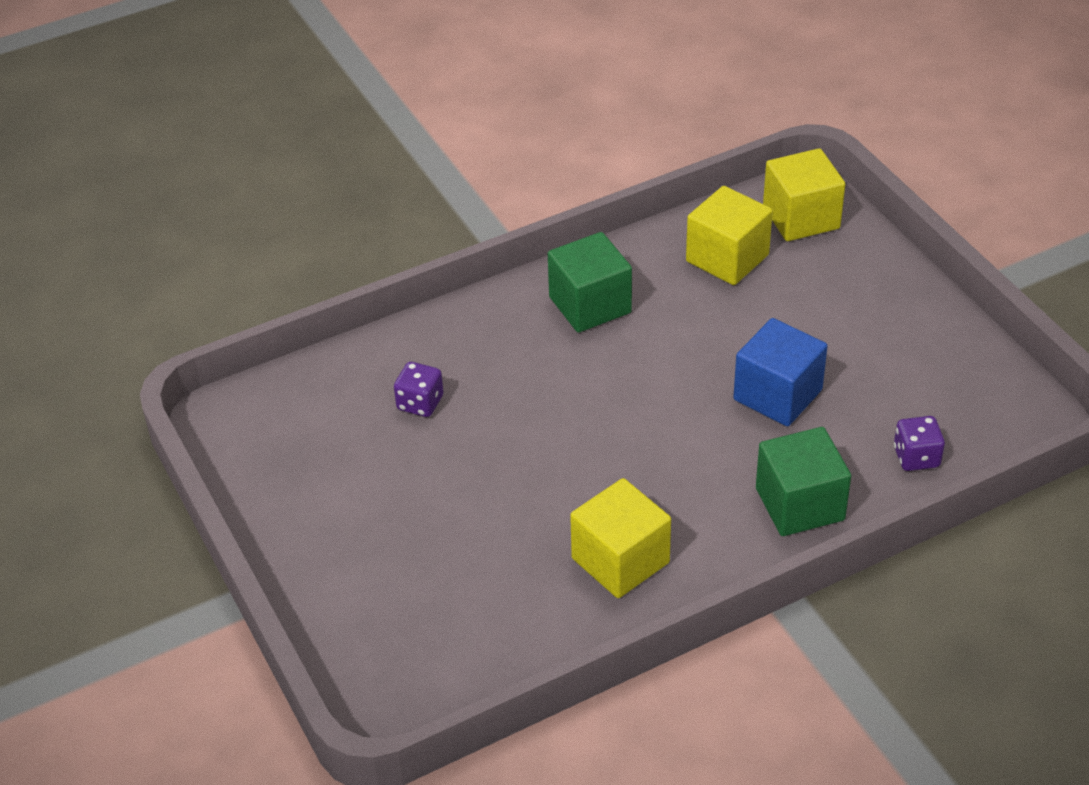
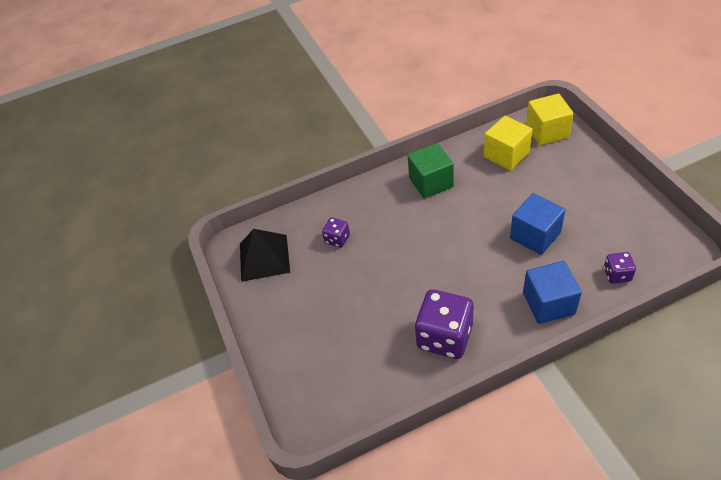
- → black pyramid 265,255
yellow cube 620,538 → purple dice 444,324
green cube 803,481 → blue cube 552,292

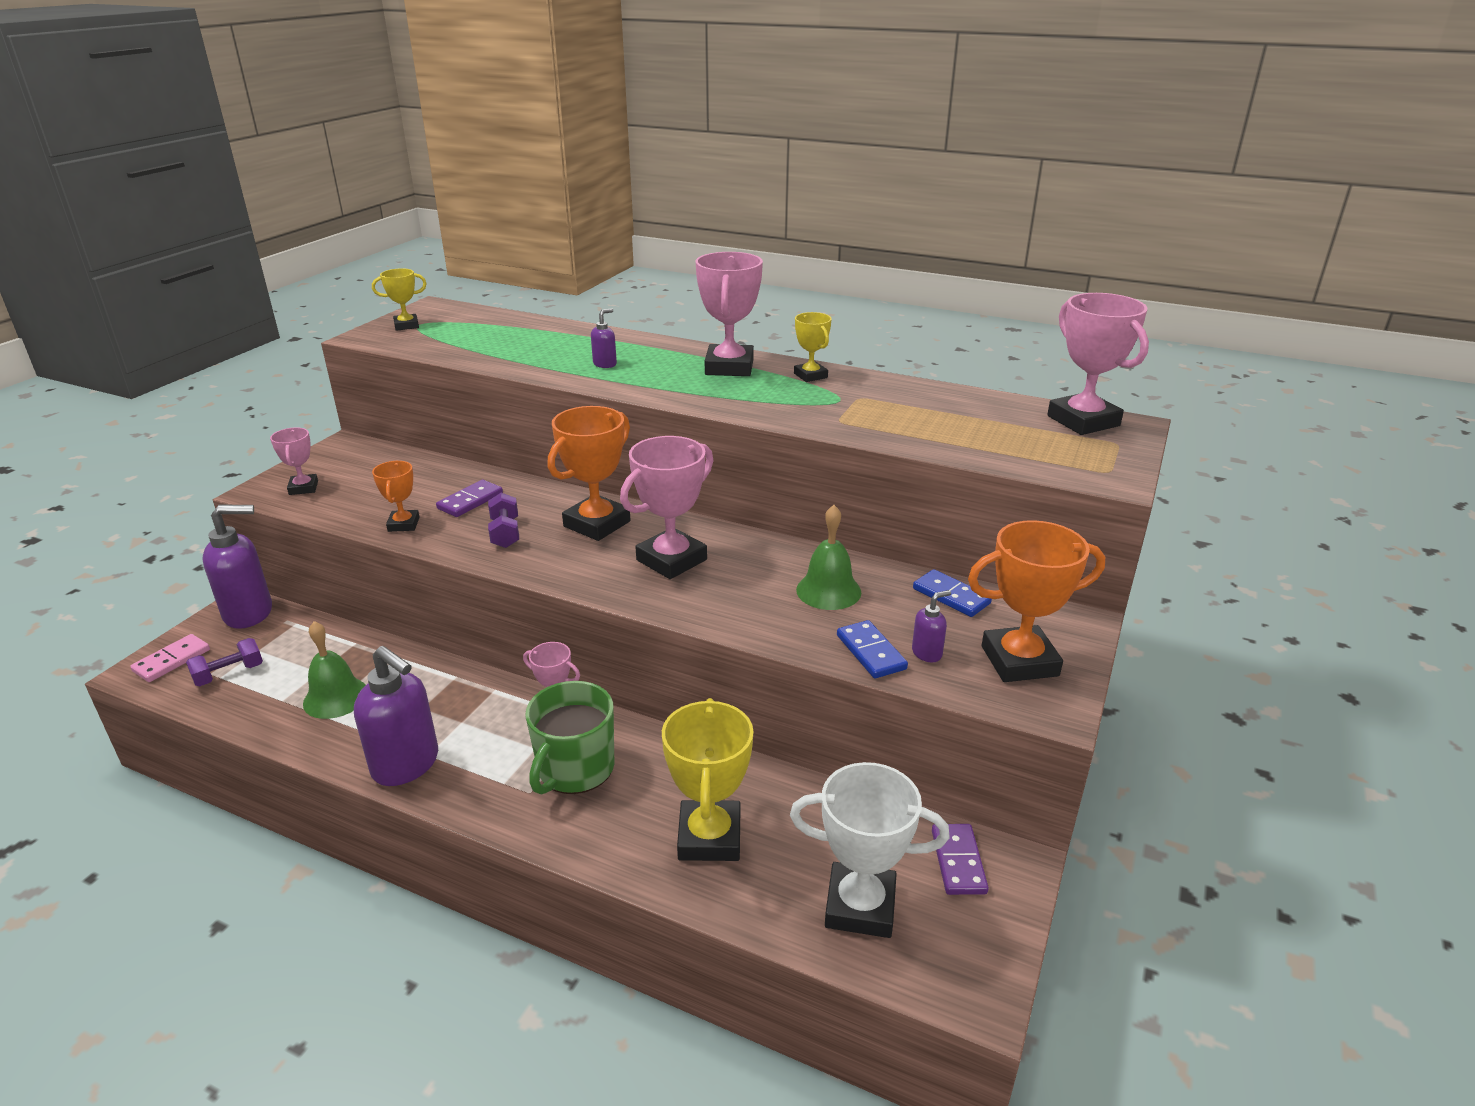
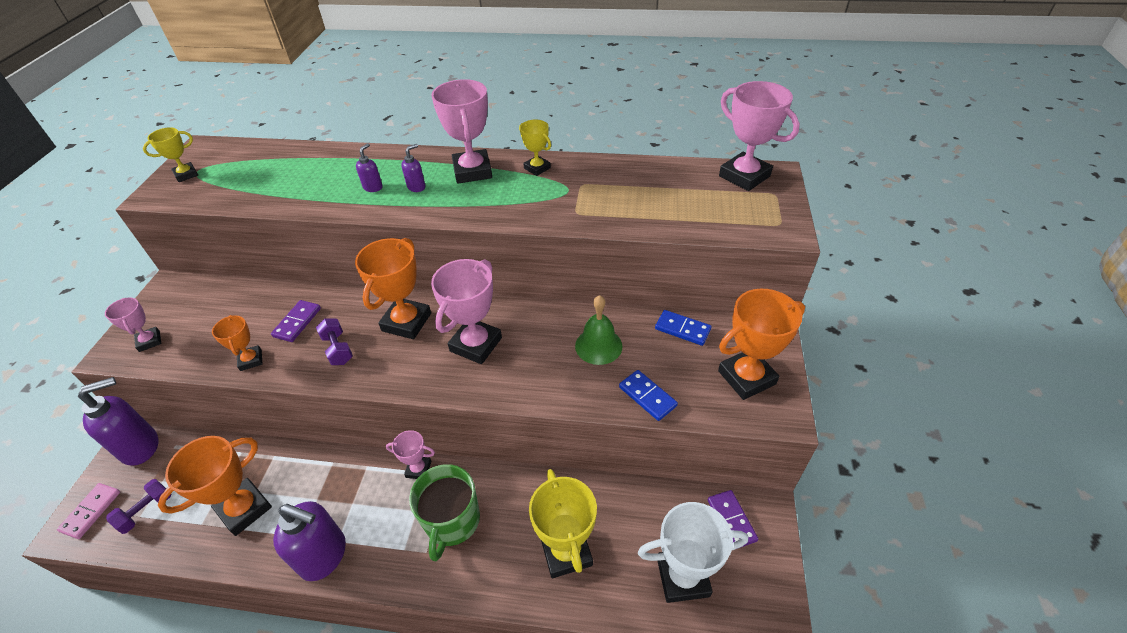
purple soap dispenser 931,626 → purple soap dispenser 413,168, move
green bell 334,670 → orange trophy 215,486

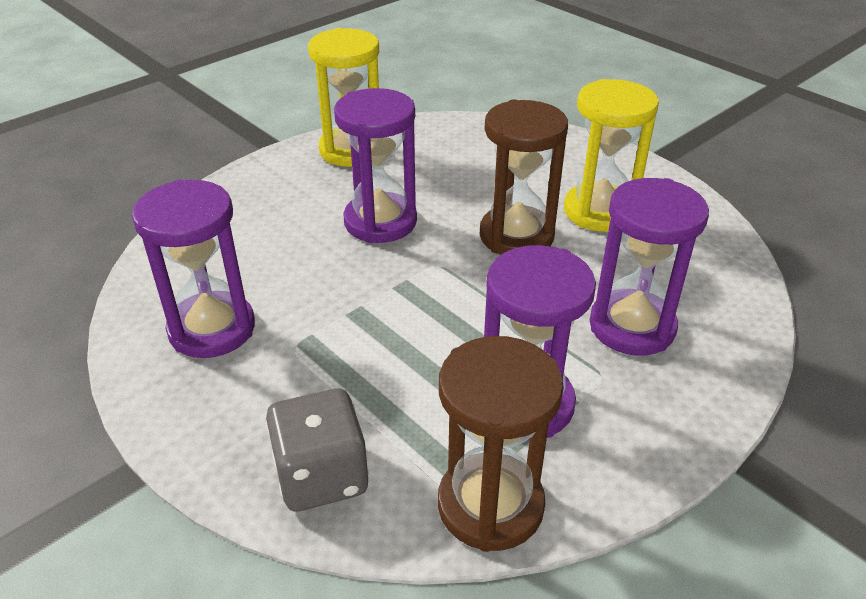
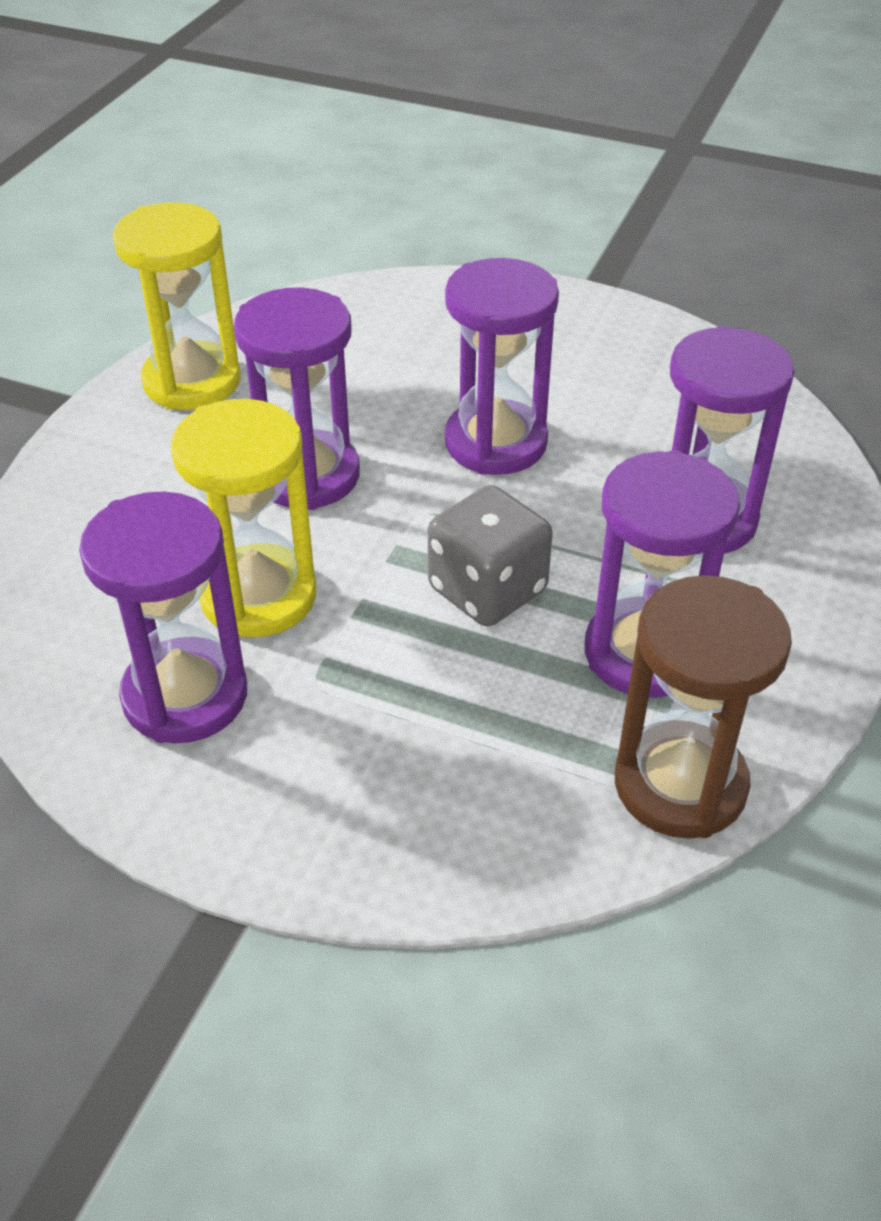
grey dice 317,449 → grey dice 490,555, move
yellow hourglass 611,155 → yellow hourglass 243,518, move
brown hourglass 524,177 → purple hourglass 502,366

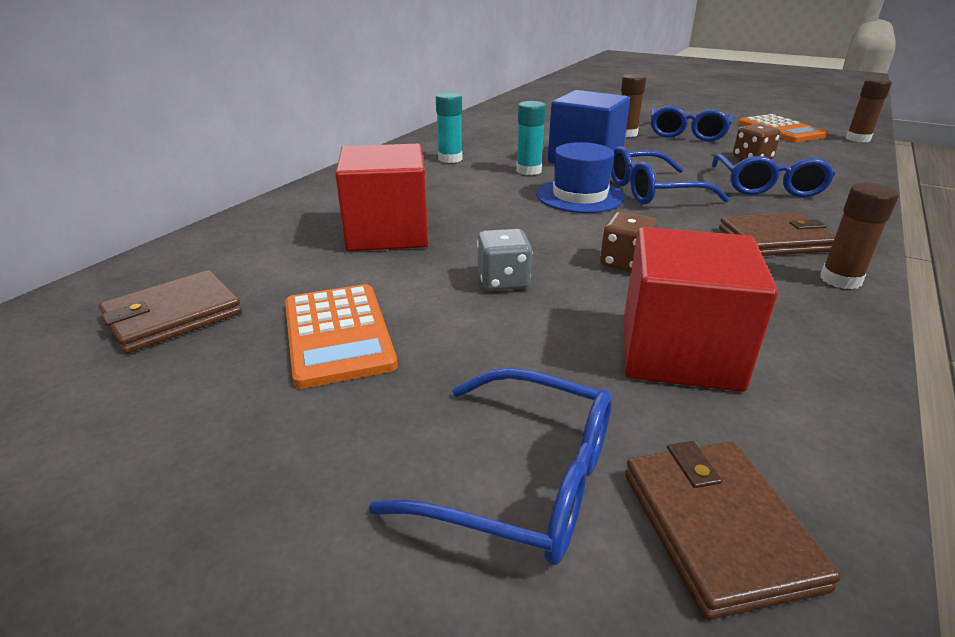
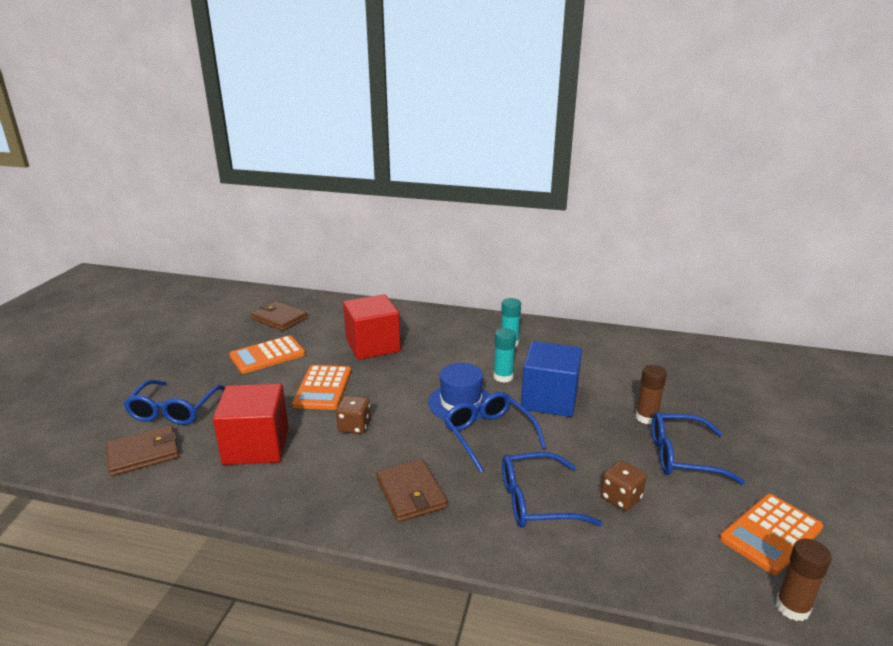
brown glue stick 859,236 → -
grey dice 504,260 → orange calculator 321,387

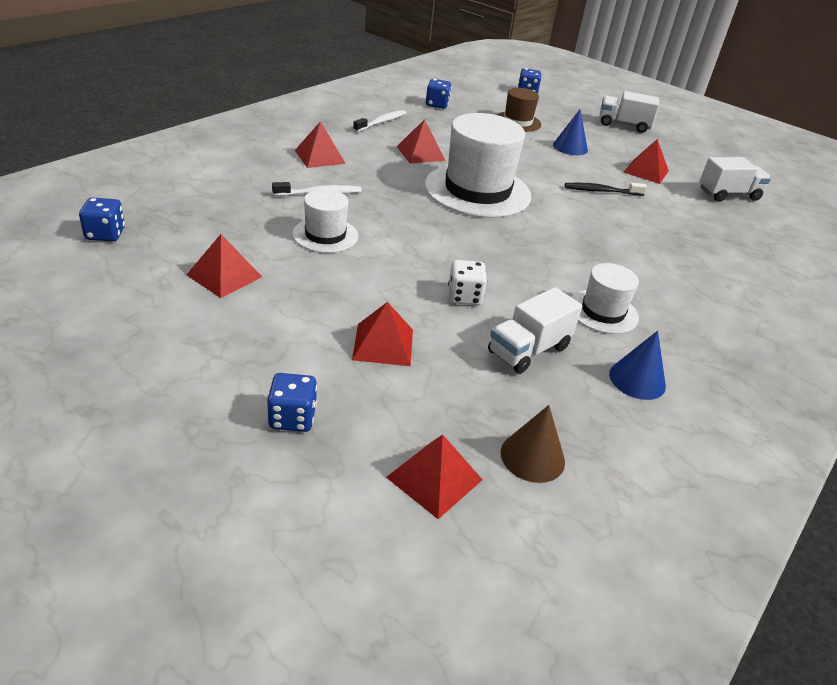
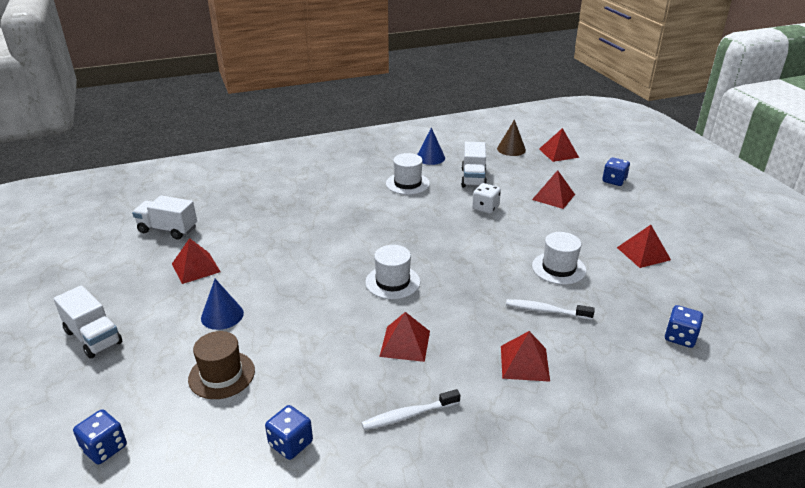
black toothbrush 606,189 → -
blue dice 102,219 → blue dice 684,326, move
white truck 535,330 → white truck 474,164, 105 degrees clockwise
white hat 477,165 → white hat 392,272, x0.53

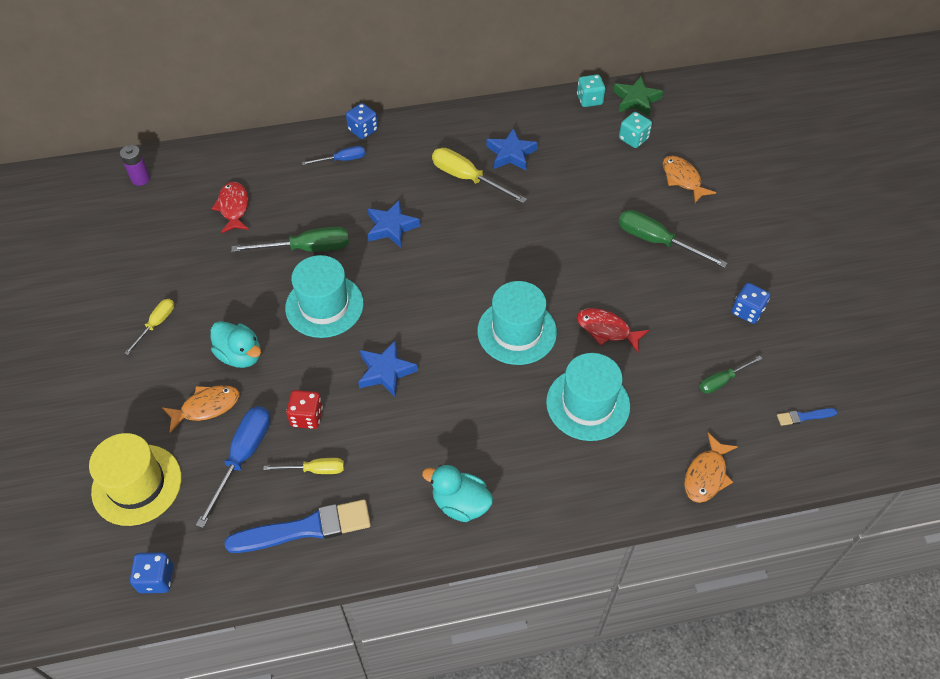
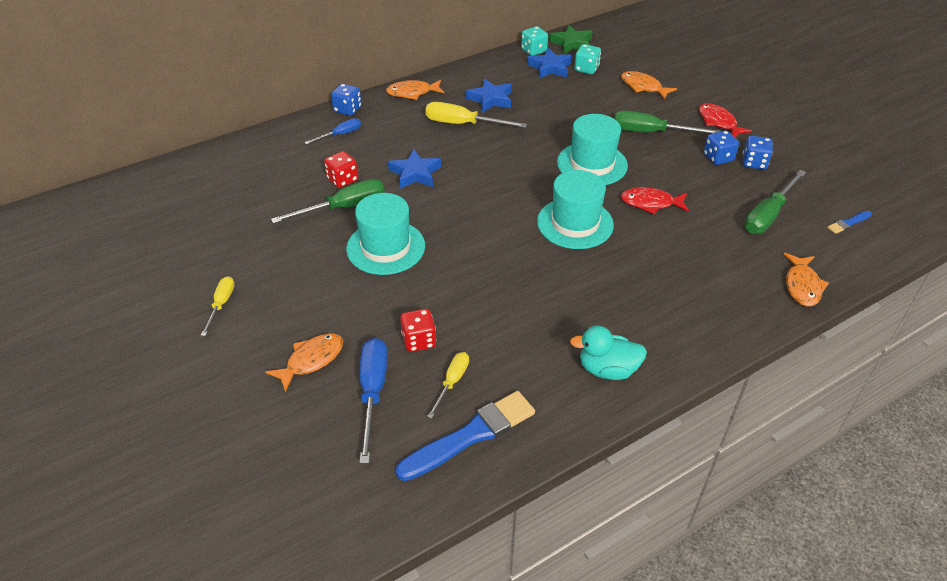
yellow hat 135,479 → -
purple battery 135,165 → -
turquoise duck 236,344 → -
- → red dice 341,169
- → orange fish 415,90
blue dice 151,572 → blue dice 721,147, move
red fish 230,207 → red fish 725,120, move
blue star 388,368 → blue star 549,63, move
turquoise hat 588,397 → turquoise hat 592,149, move
yellow screwdriver 303,466 → yellow screwdriver 448,385, 45 degrees counterclockwise
green screwdriver 731,375 → green screwdriver 775,202, x1.69

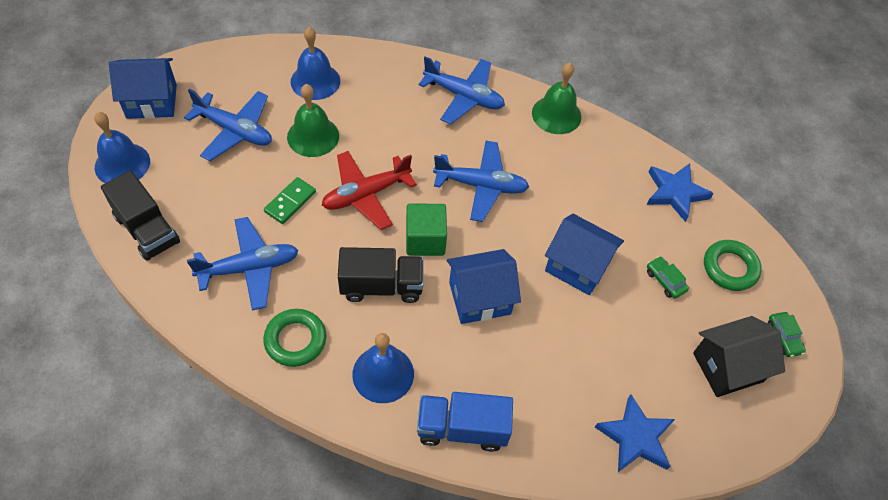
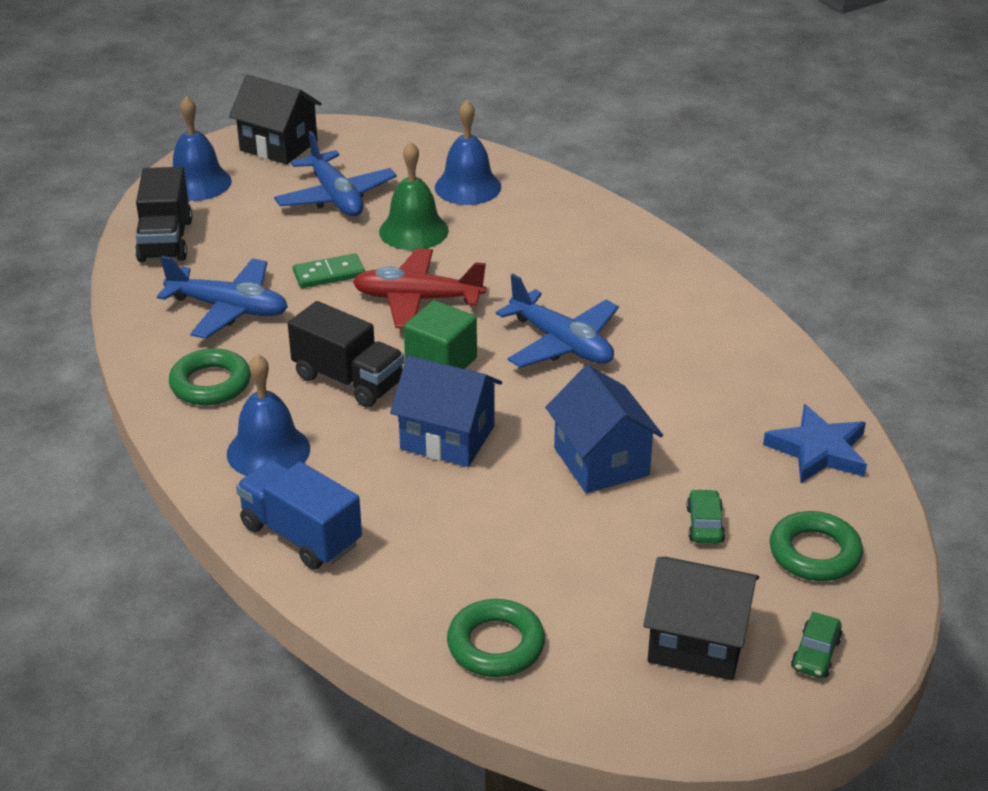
blue plane 462,90 → -
green bell 556,98 → -
blue star 635,433 → green ring 496,638
blue house 143,88 → black house 275,120

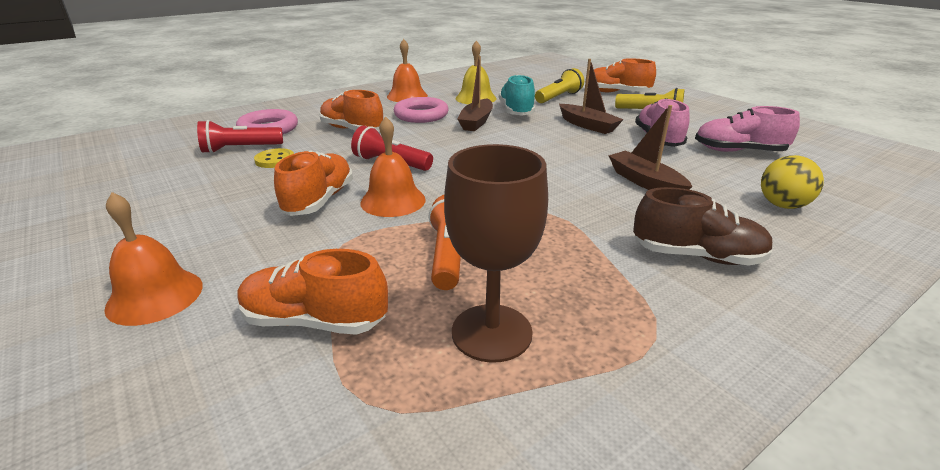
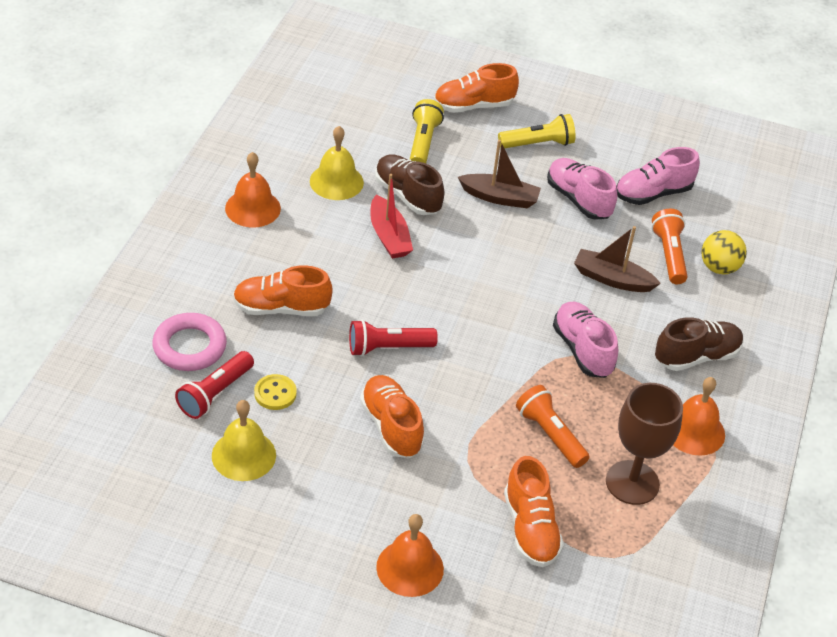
pink ring 421,110 → -
- → yellow bell 244,440
- → pink shoe 585,340
- → orange flashlight 669,246
orange bell 393,166 → orange bell 699,416, move
brown boat 475,93 → red boat 391,216
turquoise shoe 517,95 → brown shoe 410,184
orange shoe 312,292 → orange shoe 534,511, 75 degrees counterclockwise

